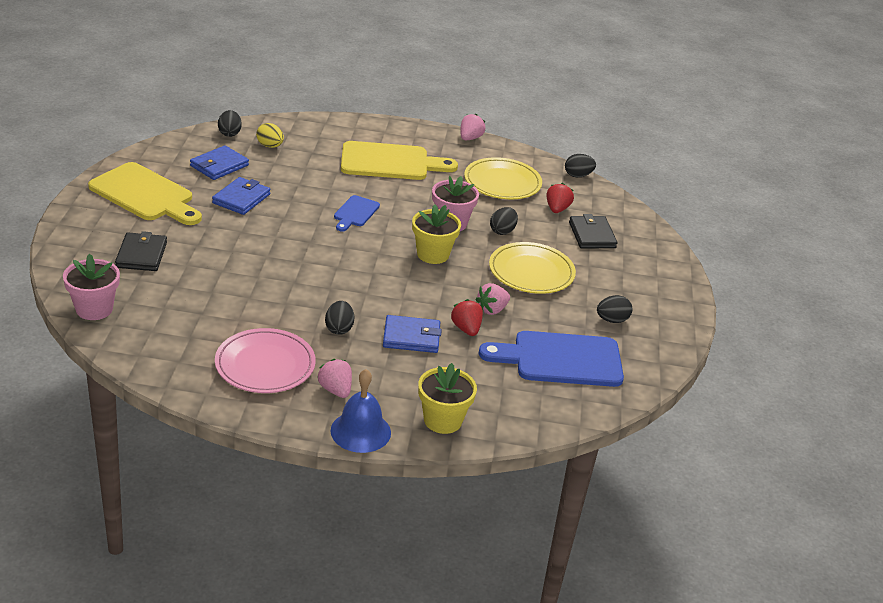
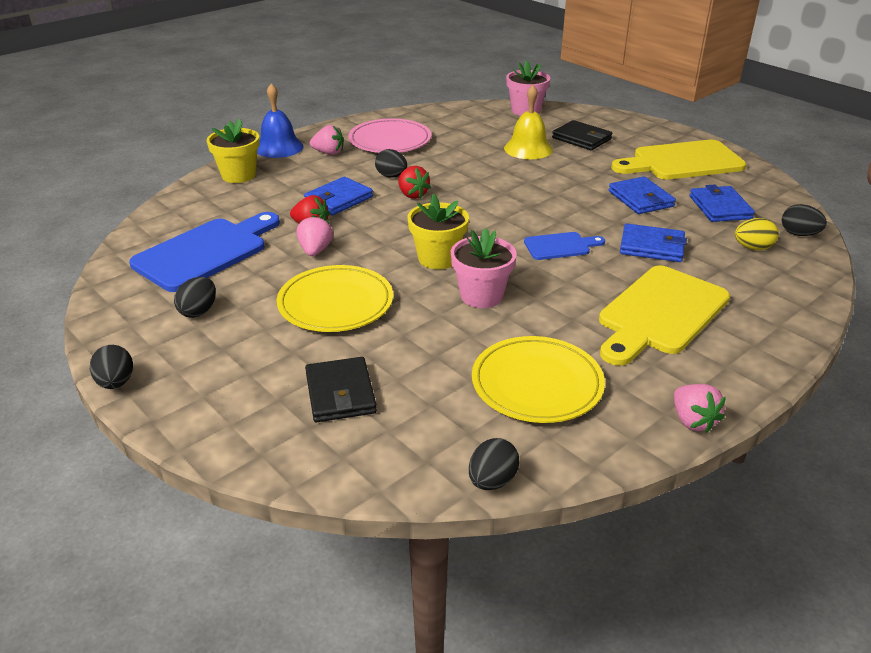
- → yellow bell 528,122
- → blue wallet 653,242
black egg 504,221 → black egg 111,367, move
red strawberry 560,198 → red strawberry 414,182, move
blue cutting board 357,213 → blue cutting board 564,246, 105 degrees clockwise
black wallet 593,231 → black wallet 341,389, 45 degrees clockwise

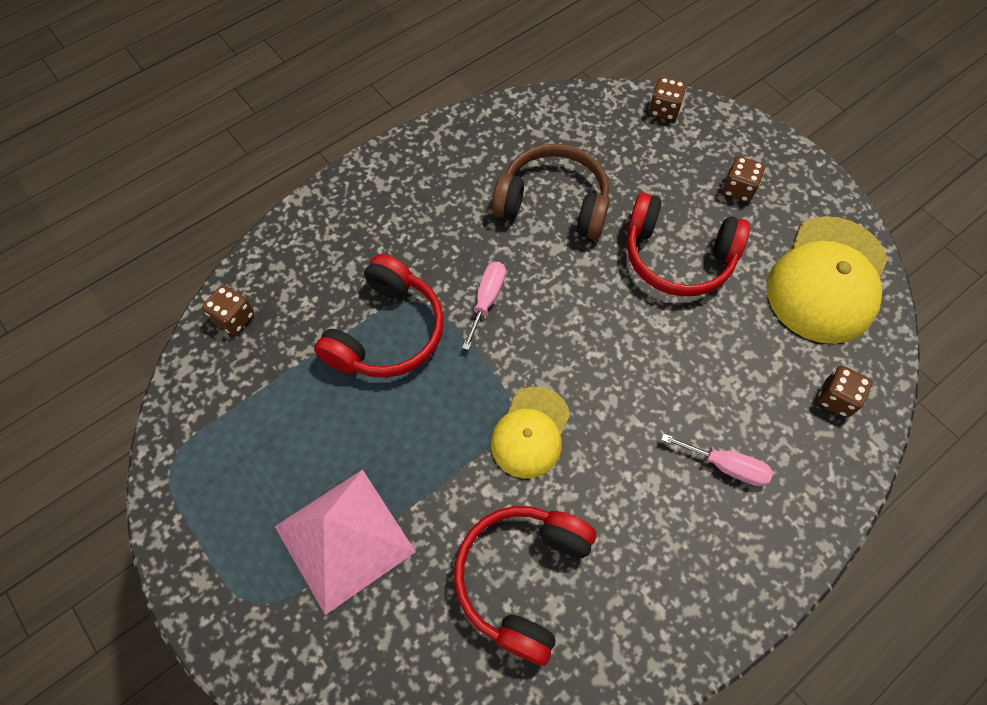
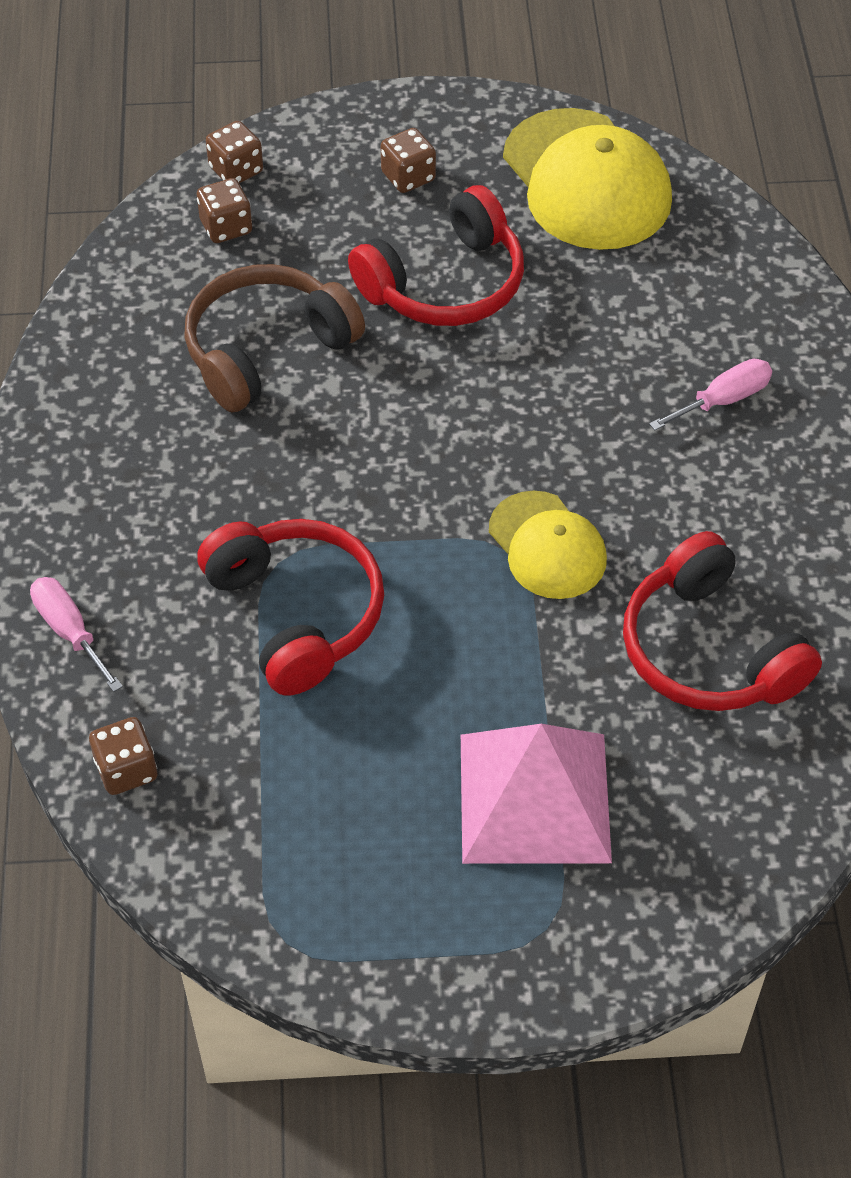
pink screwdriver 484,306 → pink screwdriver 76,634, move
brown dice 844,391 → brown dice 224,210, move

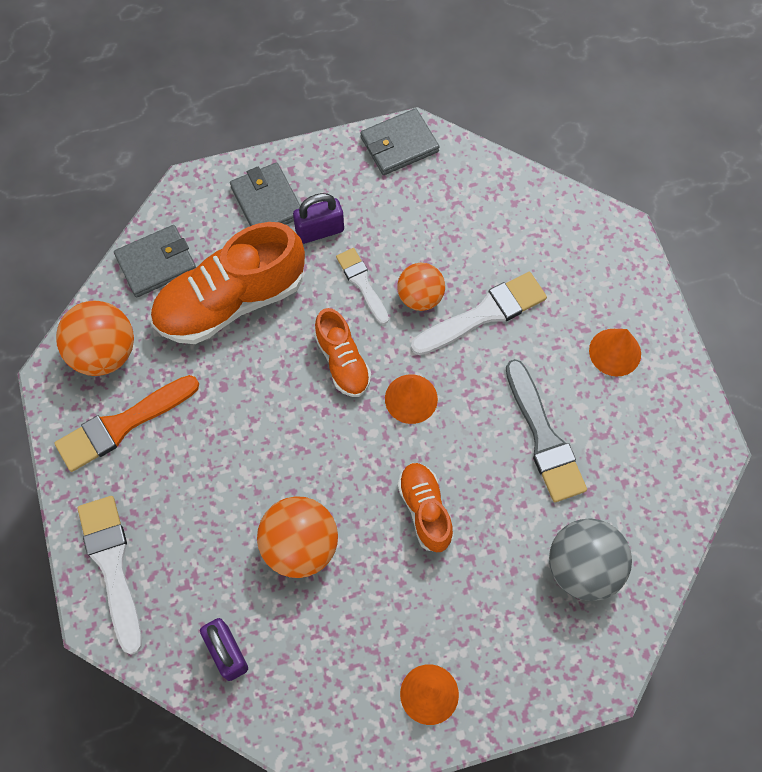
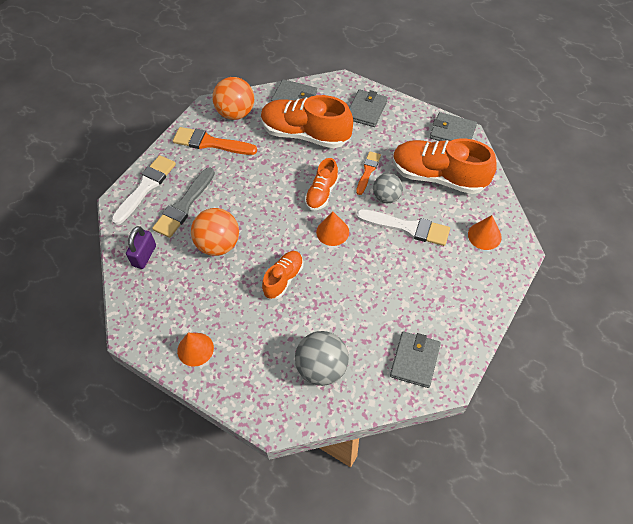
purple padlock 318,218 → -
- → grey wallet 415,359
- → orange shoe 445,166
grey brush 546,430 → grey brush 183,202, move
orange cone 615,353 → orange cone 485,232, move
white brush 362,286 → orange brush 368,173
orange ball 421,287 → grey ball 388,188

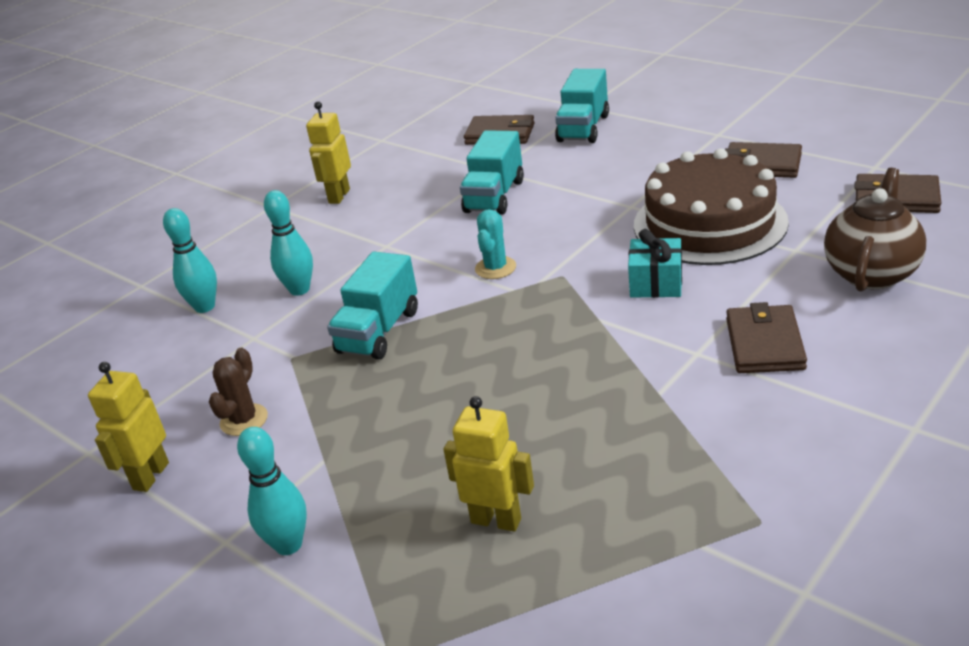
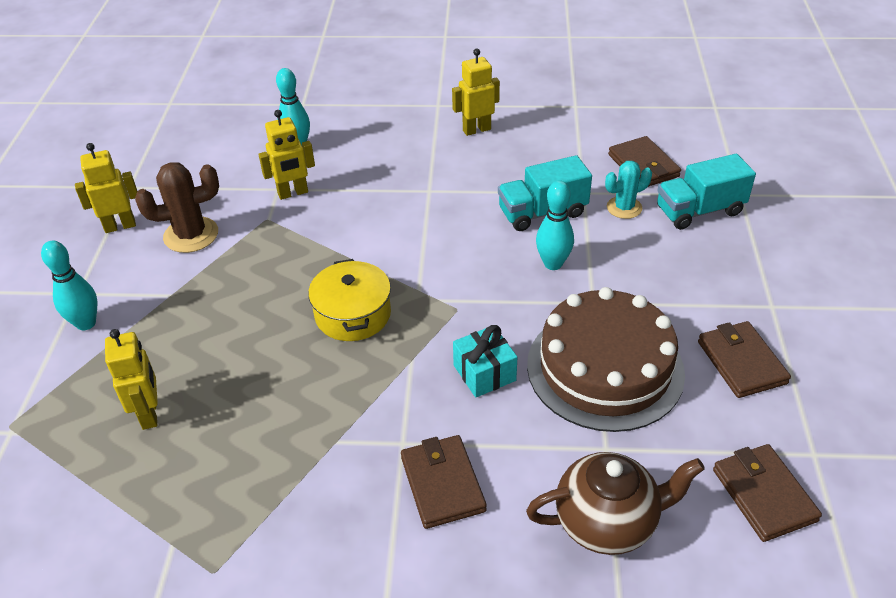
turquoise truck 372,306 → -
- → yellow robot 287,155
- → yellow pot 349,300
turquoise bowling pin 288,243 → turquoise bowling pin 555,225, move
turquoise cactus 495,244 → turquoise cactus 628,190, move
brown wallet 766,337 → brown wallet 444,482, 75 degrees counterclockwise
brown cactus 238,392 → brown cactus 177,207, x1.52

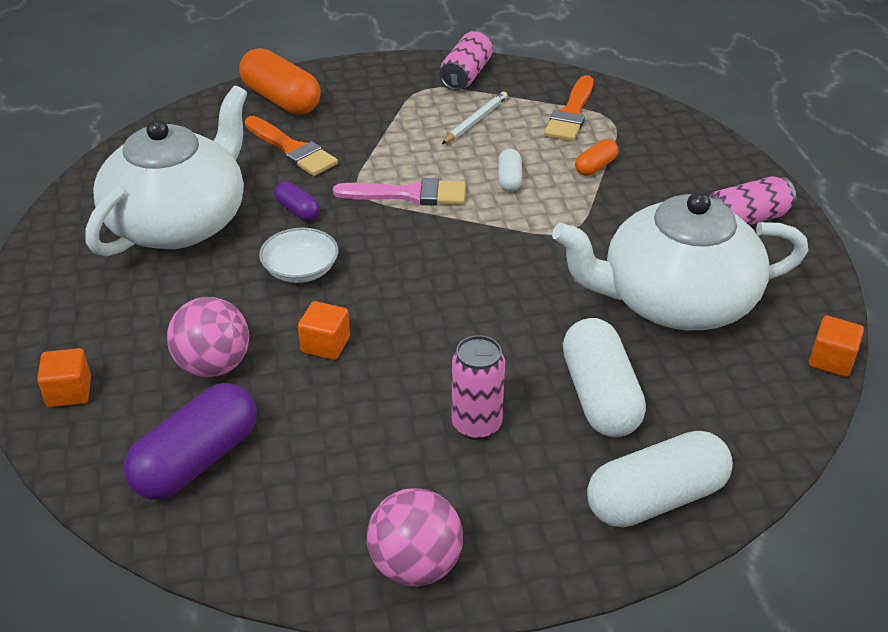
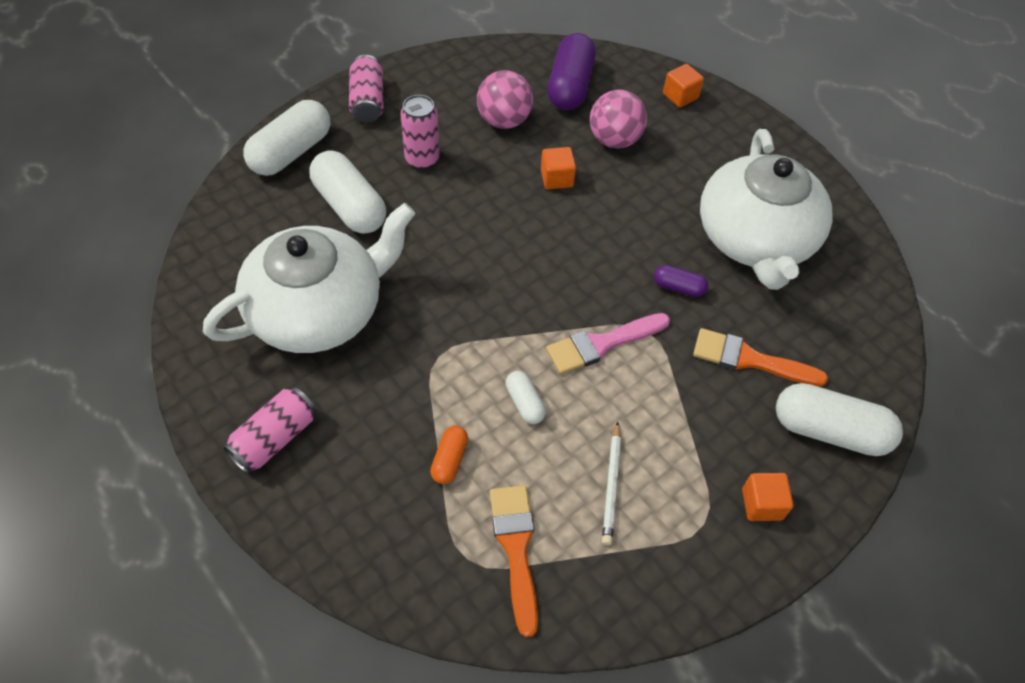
white bowl 298,255 → -
pink ball 415,537 → pink ball 505,99, move
pink can 466,61 → pink can 366,89, move
orange cube 836,346 → orange cube 767,497, move
orange capsule 280,81 → white capsule 839,419

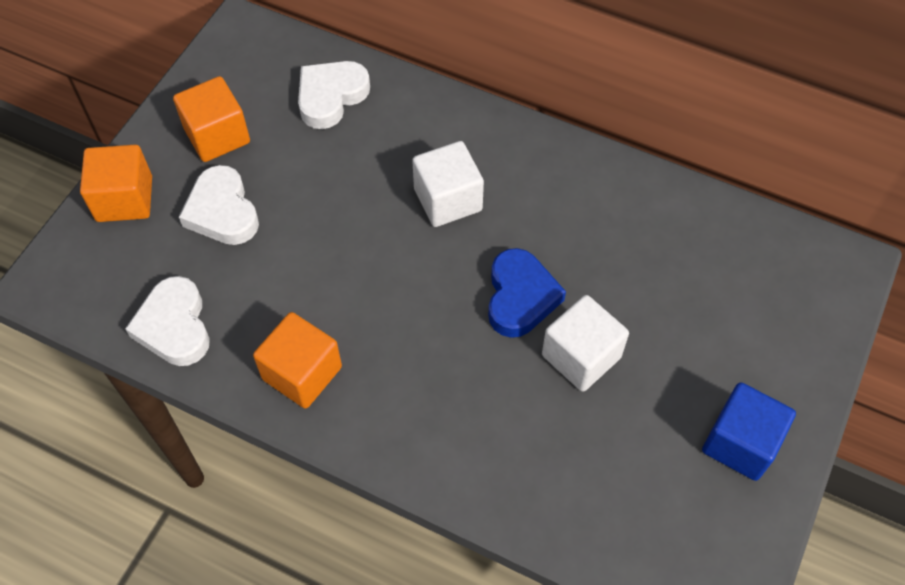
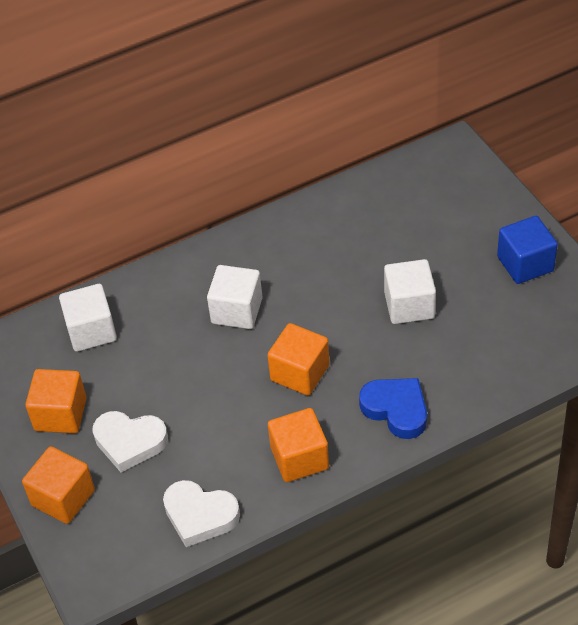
- → orange cube 298,359
blue heart 527,293 → blue heart 393,408, move
white heart 334,95 → white cube 88,318

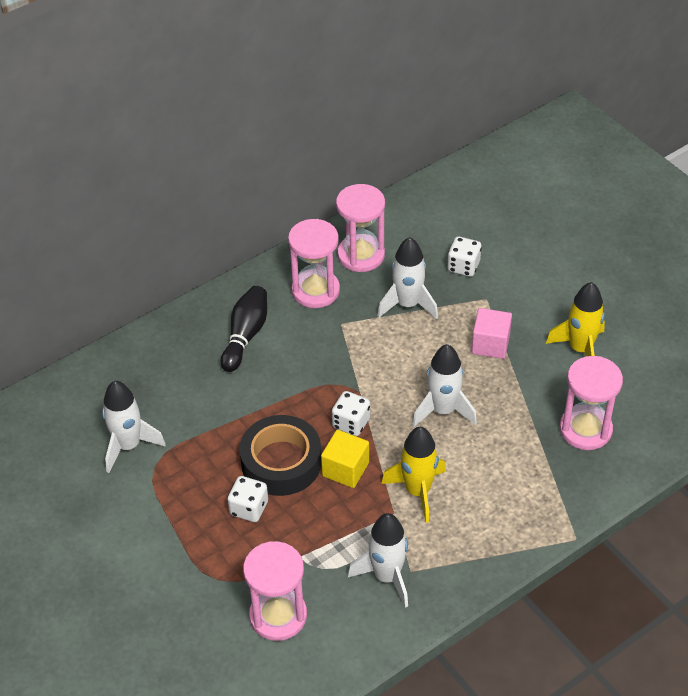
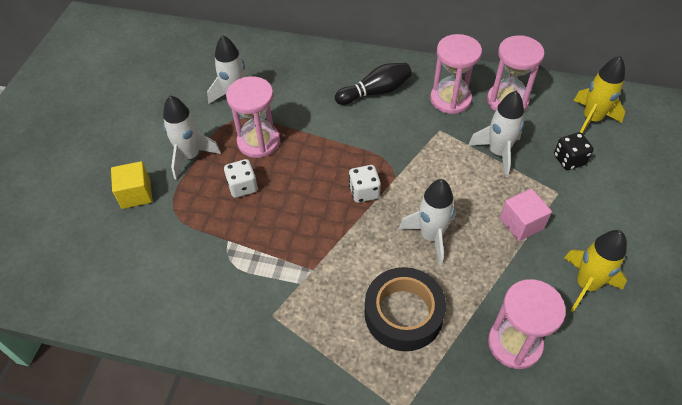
black tape 280,455 → black tape 405,309, move
pink hourglass 275,591 → pink hourglass 253,117, move
yellow cube 345,459 → yellow cube 131,185, move
white rocket 378,560 → white rocket 192,137, move
yellow rocket 413,475 → yellow rocket 599,95, move
white dice 464,256 → black dice 574,151

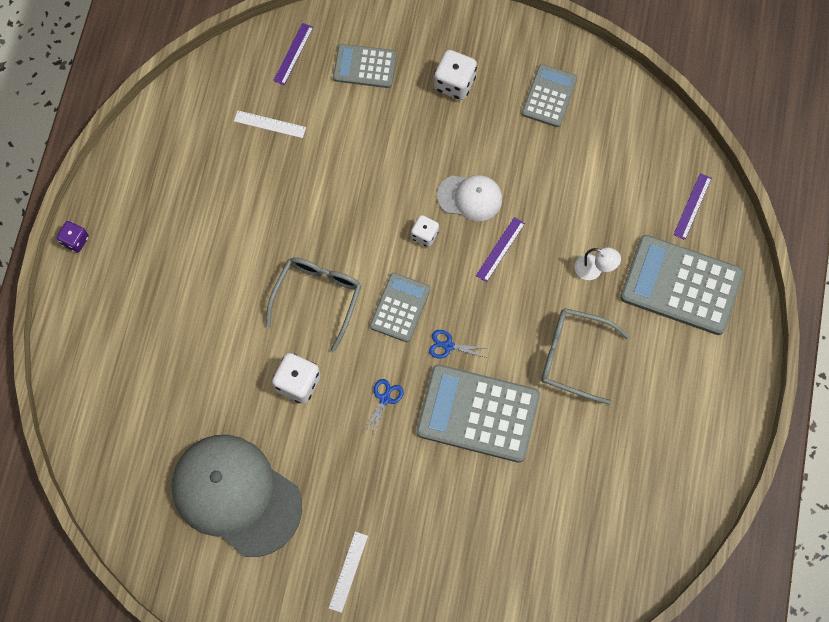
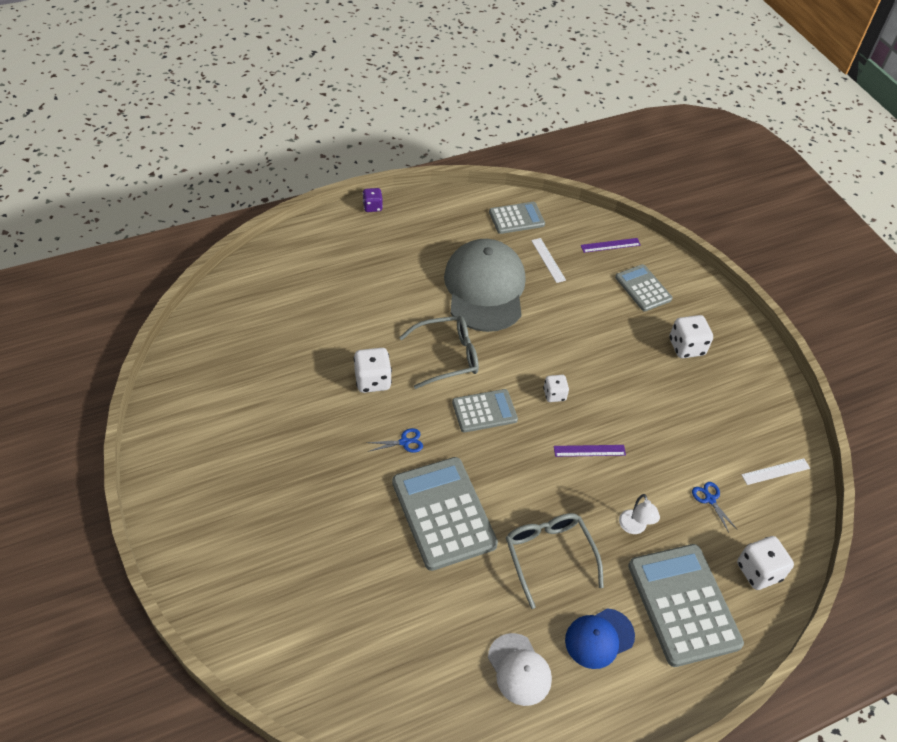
- → blue cap 600,638
grey cap 237,496 → grey cap 484,285, move
white ruler 348,572 → white ruler 775,471, move
blue scissors 457,344 → blue scissors 714,507, move
white cap 469,198 → white cap 520,669, move
grey calculator 550,95 → grey calculator 517,218, move
purple ruler 692,206 → white dice 765,563

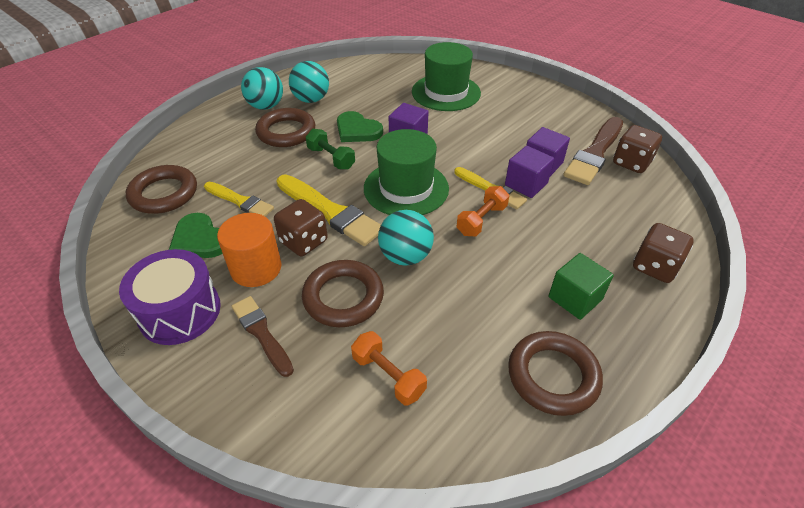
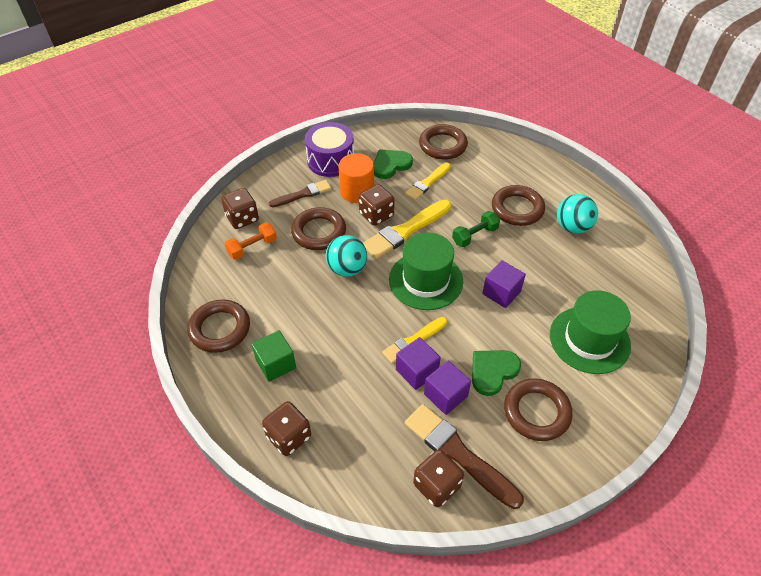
turquoise ball 262,88 → -
orange dumbbell 483,211 → -
- → brown dice 240,208
- → brown ring 538,409
green heart 360,126 → green heart 496,373, move

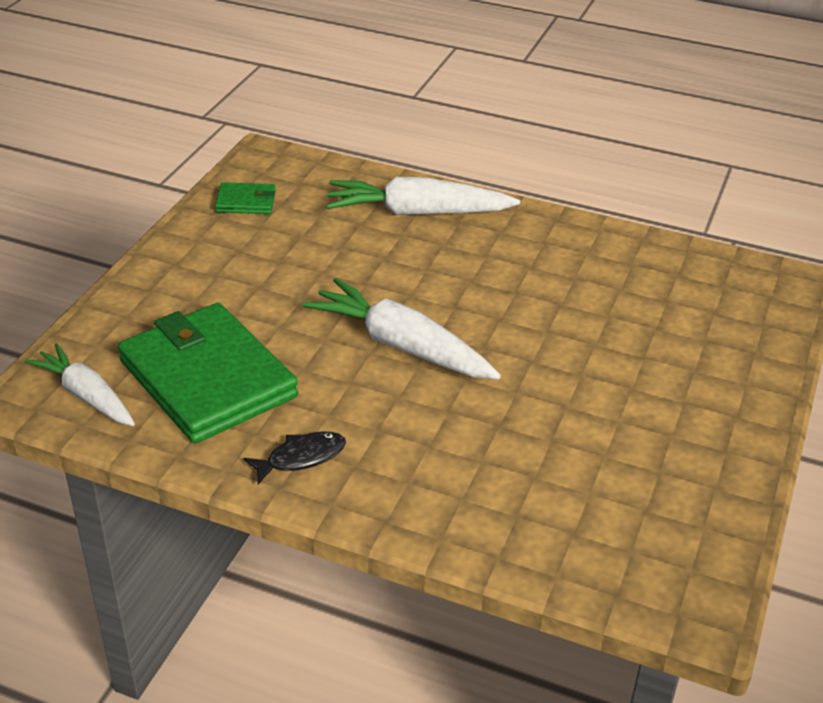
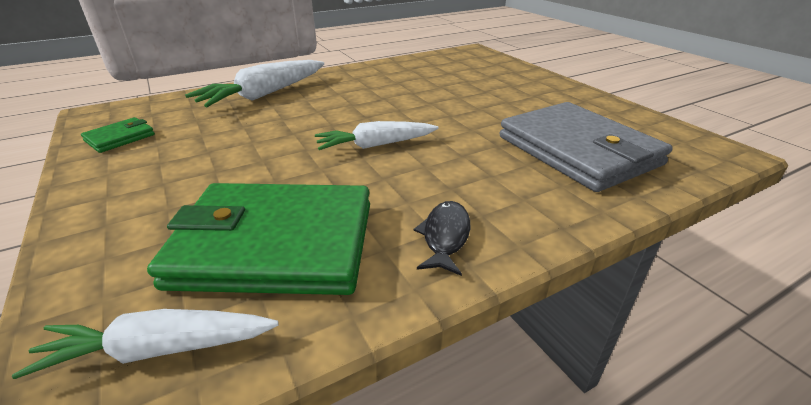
- → grey wallet 586,147
white carrot 402,328 → white carrot 376,135, x0.66

